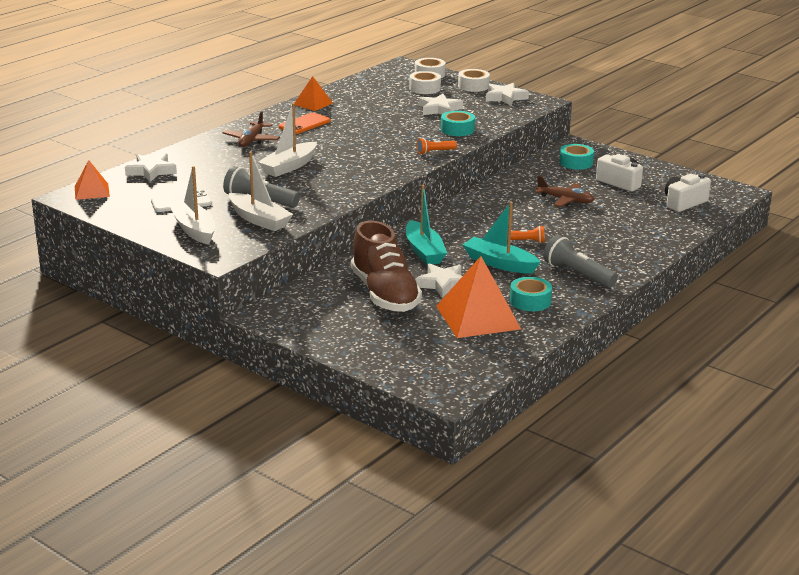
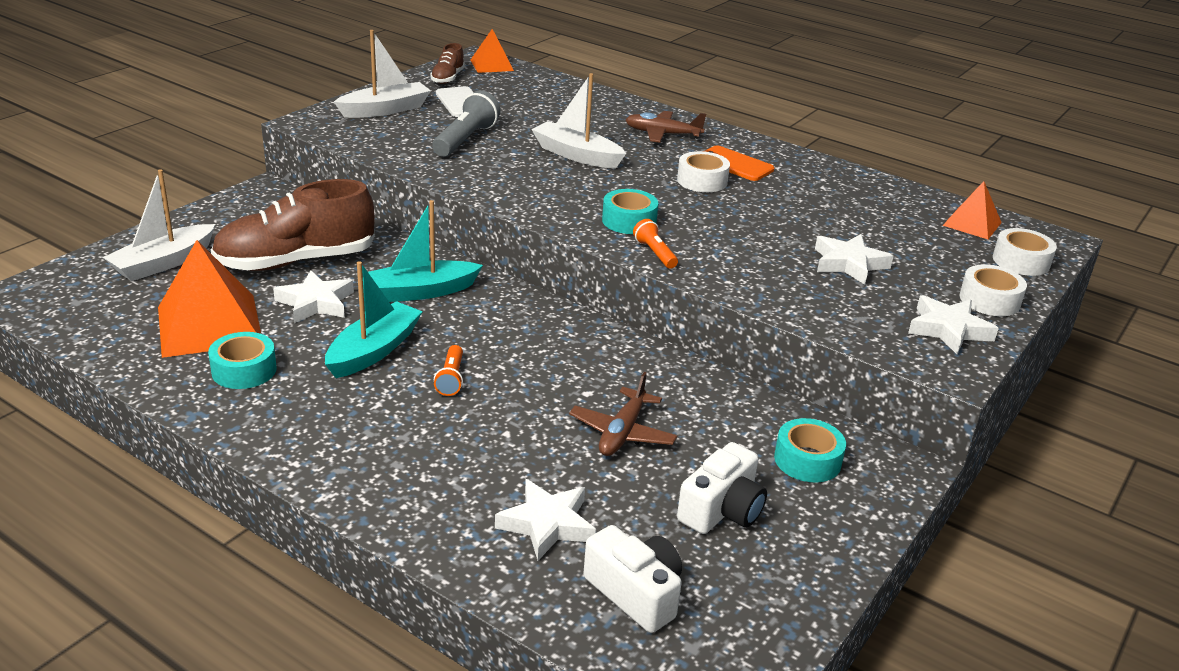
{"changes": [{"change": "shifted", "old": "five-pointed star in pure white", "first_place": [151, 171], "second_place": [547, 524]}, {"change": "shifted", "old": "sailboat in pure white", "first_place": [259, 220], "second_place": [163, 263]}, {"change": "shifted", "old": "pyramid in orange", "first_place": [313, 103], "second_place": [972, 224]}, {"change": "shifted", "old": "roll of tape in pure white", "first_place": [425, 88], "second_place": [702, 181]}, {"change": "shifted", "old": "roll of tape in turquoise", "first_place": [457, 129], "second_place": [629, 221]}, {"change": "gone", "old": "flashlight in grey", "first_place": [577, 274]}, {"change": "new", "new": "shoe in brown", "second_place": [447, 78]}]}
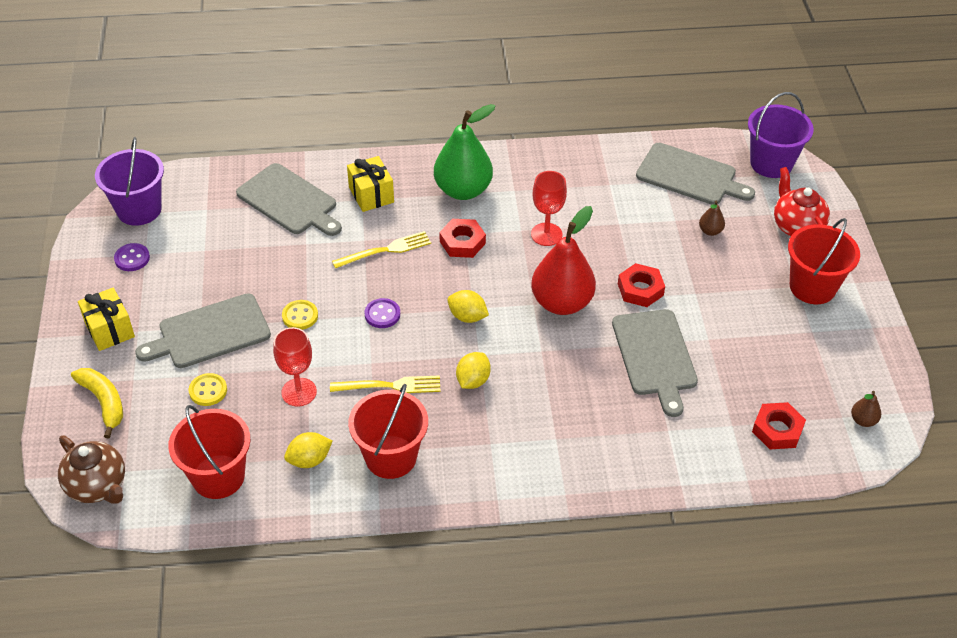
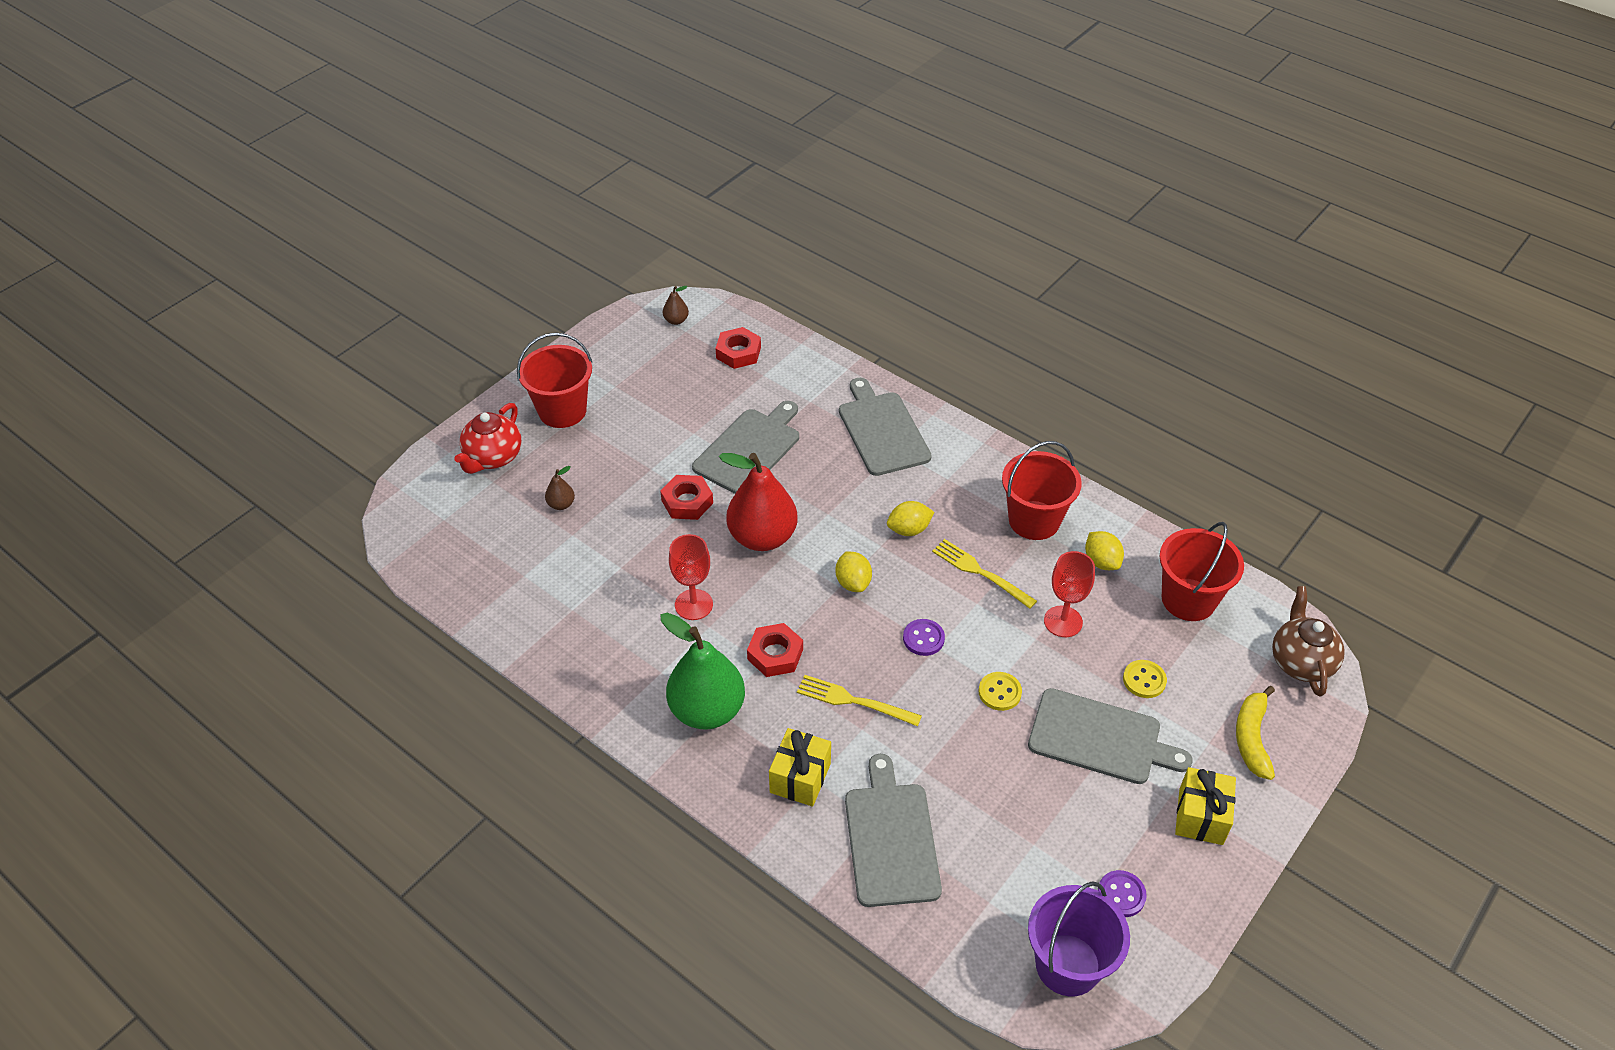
{"changes": [{"change": "rotated", "old": "citrus fruit in yellow", "first_place": [309, 460], "second_place": [1101, 561], "degrees": 45}, {"change": "shifted", "old": "bread board in grey", "first_place": [690, 176], "second_place": [882, 430]}, {"change": "gone", "old": "sand bucket in royal purple", "first_place": [771, 163]}]}
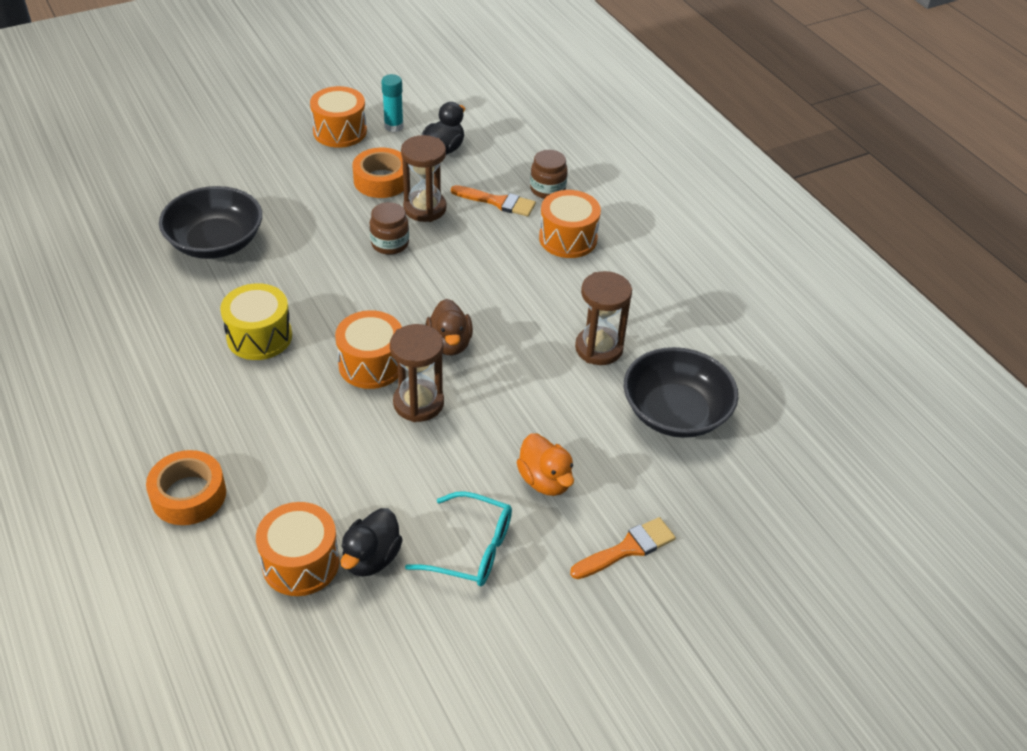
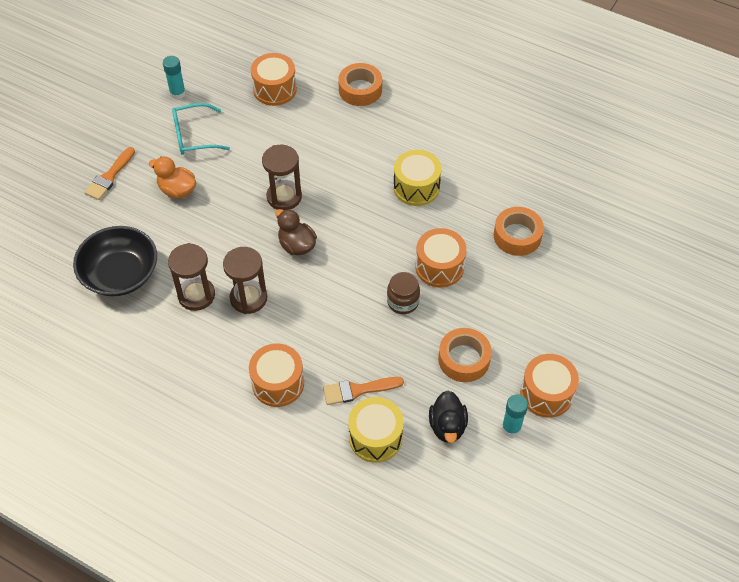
{"changes": [{"change": "swapped", "old": "deep dish in ebony", "new": "roll of tape in orange", "first_place": [215, 242], "second_place": [517, 236]}, {"change": "shifted", "old": "drum in orange", "first_place": [371, 364], "second_place": [439, 267]}, {"change": "gone", "old": "rubber duck in ebony", "first_place": [371, 558]}, {"change": "shifted", "old": "hourglass in brown", "first_place": [425, 208], "second_place": [248, 298]}, {"change": "gone", "old": "preserve jar in brown", "first_place": [547, 189]}, {"change": "new", "new": "glue in turquoise", "second_place": [177, 93]}, {"change": "new", "new": "drum in yellow", "second_place": [375, 437]}]}
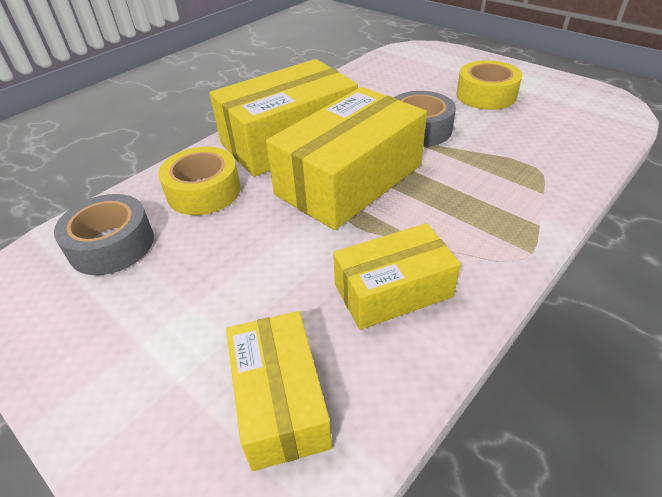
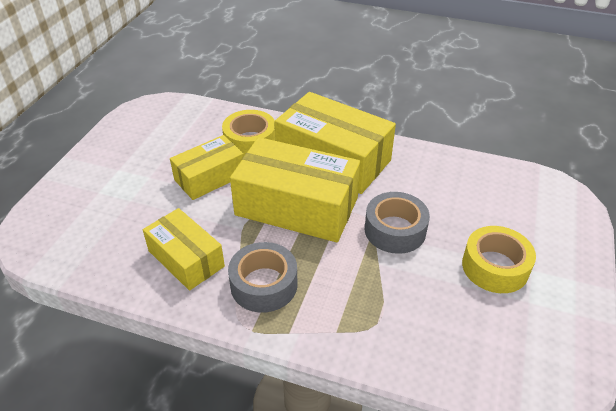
{"changes": [{"change": "shifted", "old": "roll of tape in grey", "first_place": [112, 245], "second_place": [264, 284]}, {"change": "shifted", "old": "box in yellow", "first_place": [280, 400], "second_place": [210, 177]}]}
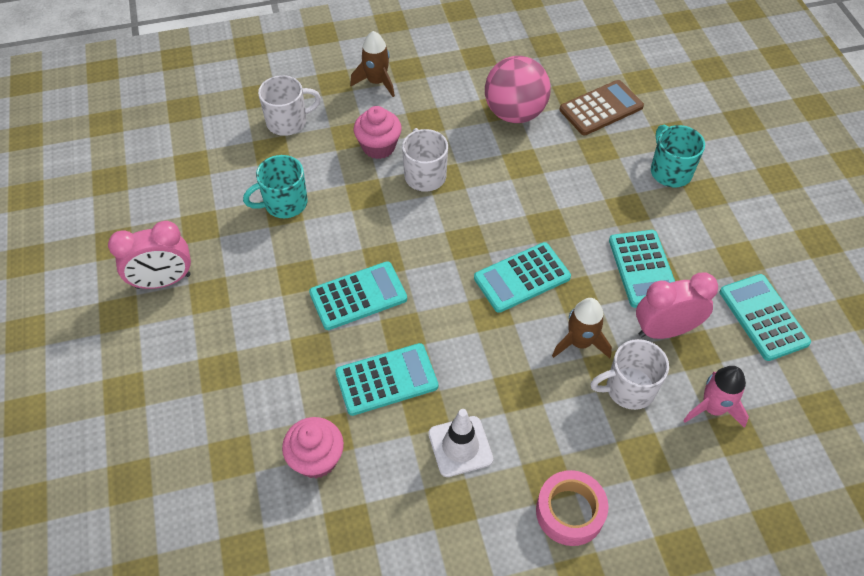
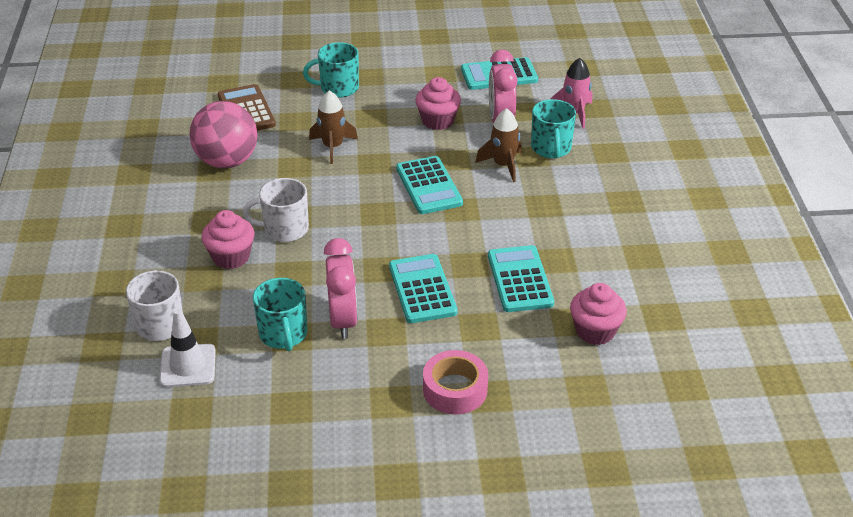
{"changes": [{"change": "shifted", "old": "alarm clock in rose-pink", "first_place": [163, 281], "second_place": [343, 320]}, {"change": "shifted", "old": "spaceship in brown", "first_place": [376, 82], "second_place": [332, 147]}, {"change": "shifted", "old": "traffic cone in pure white", "first_place": [460, 446], "second_place": [188, 366]}, {"change": "shifted", "old": "roll of tape in rose-pink", "first_place": [570, 512], "second_place": [455, 389]}, {"change": "repainted", "old": "mug in pure white", "new": "mug in turquoise", "first_place": [629, 388], "second_place": [551, 148]}, {"change": "swapped", "old": "adding machine in turquoise", "new": "fairy cake in rose-pink", "first_place": [643, 269], "second_place": [438, 121]}]}
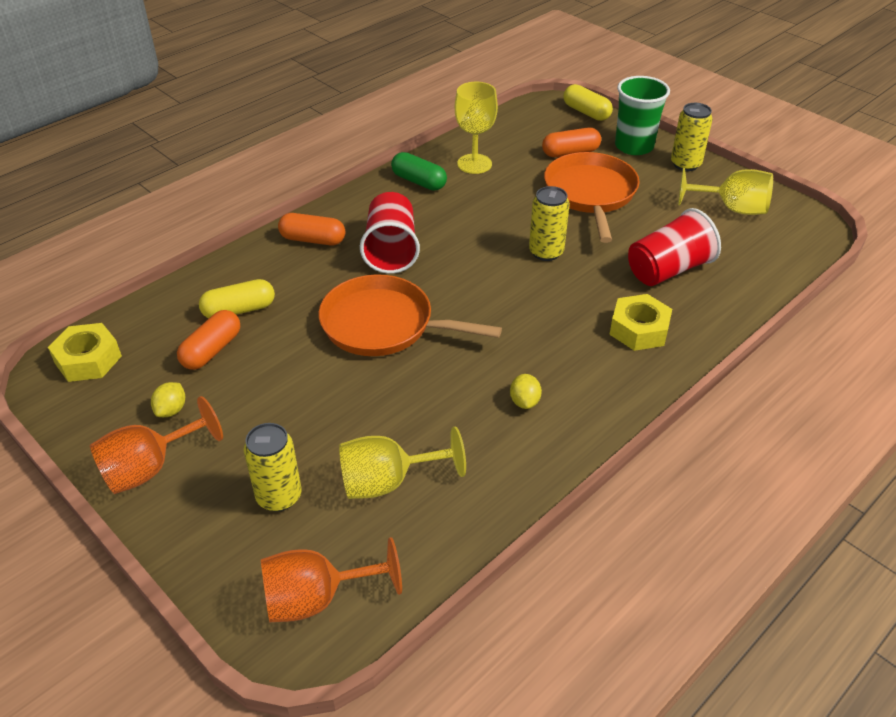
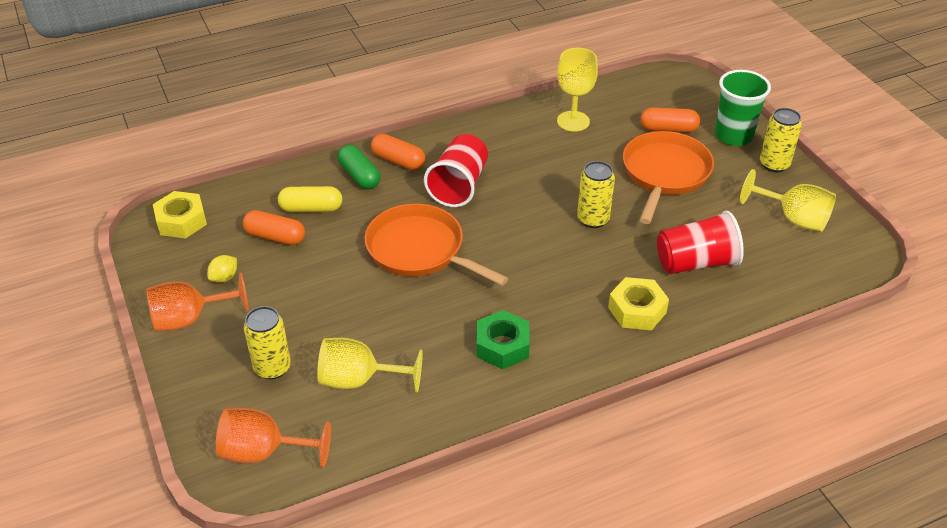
{"changes": [{"change": "rotated", "old": "pill shape in orange", "first_place": [212, 350], "second_place": [275, 237], "degrees": 60}, {"change": "shifted", "old": "pill shape in emerald", "first_place": [419, 181], "second_place": [359, 176]}, {"change": "swapped", "old": "citrus fruit in yellow", "new": "hexagon nut in emerald", "first_place": [524, 401], "second_place": [502, 346]}, {"change": "gone", "old": "pill shape in yellow", "first_place": [586, 112]}]}
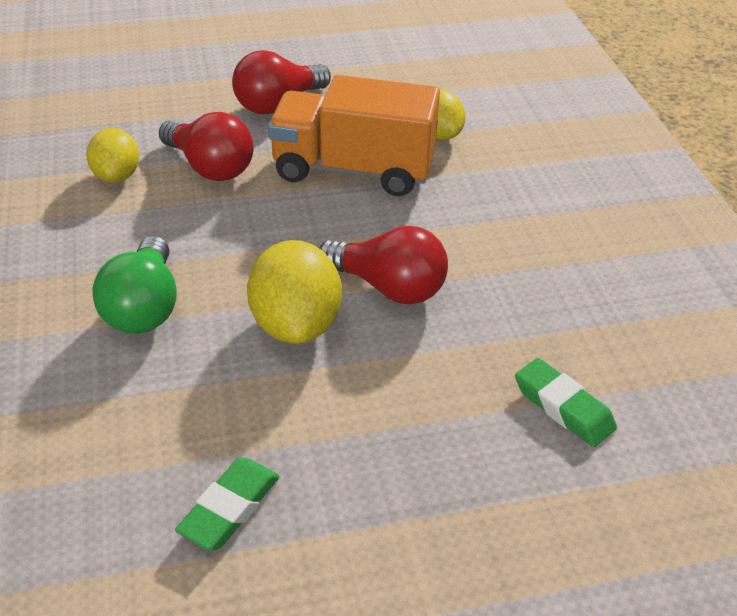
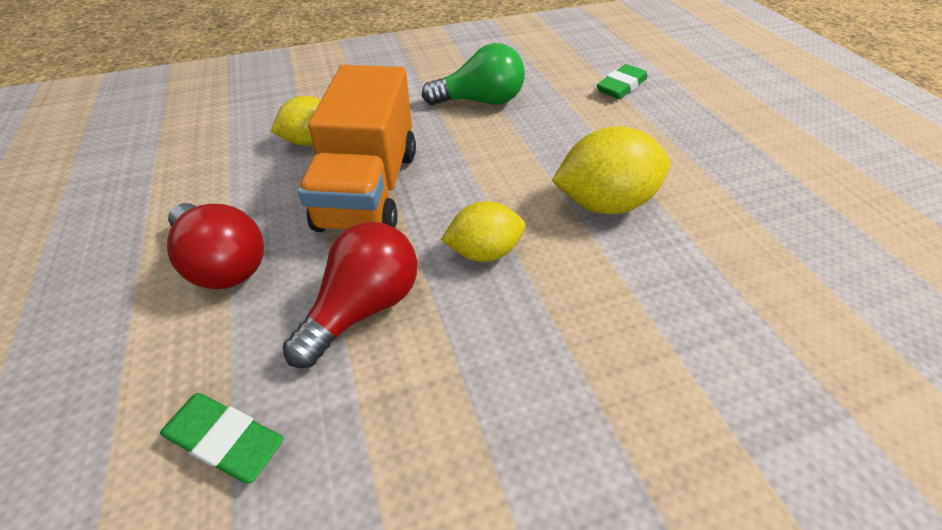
{"changes": [{"change": "shifted", "old": "citrus fruit in yellow", "first_place": [117, 176], "second_place": [484, 252]}, {"change": "shifted", "old": "light bulb in emerald", "first_place": [144, 307], "second_place": [480, 101]}, {"change": "shifted", "old": "gum eraser in emerald", "first_place": [230, 508], "second_place": [225, 440]}, {"change": "gone", "old": "light bulb in scarlet", "first_place": [388, 287]}]}
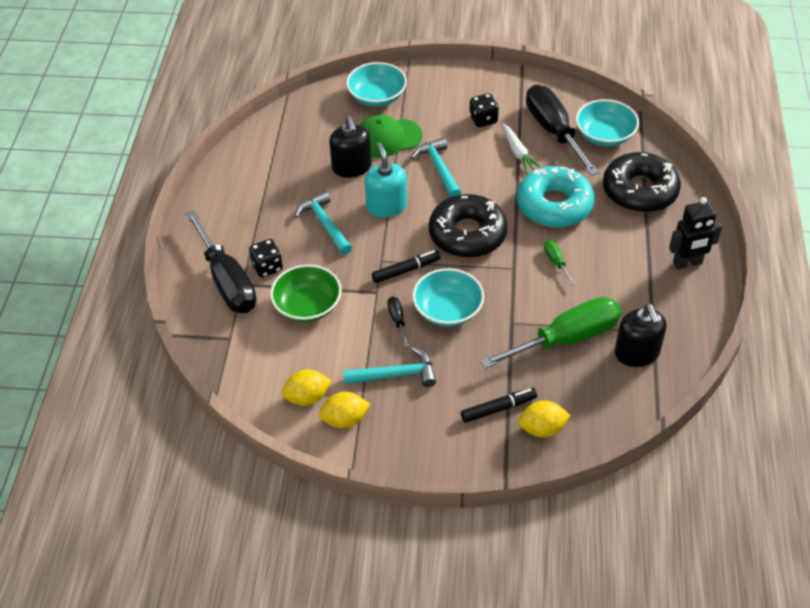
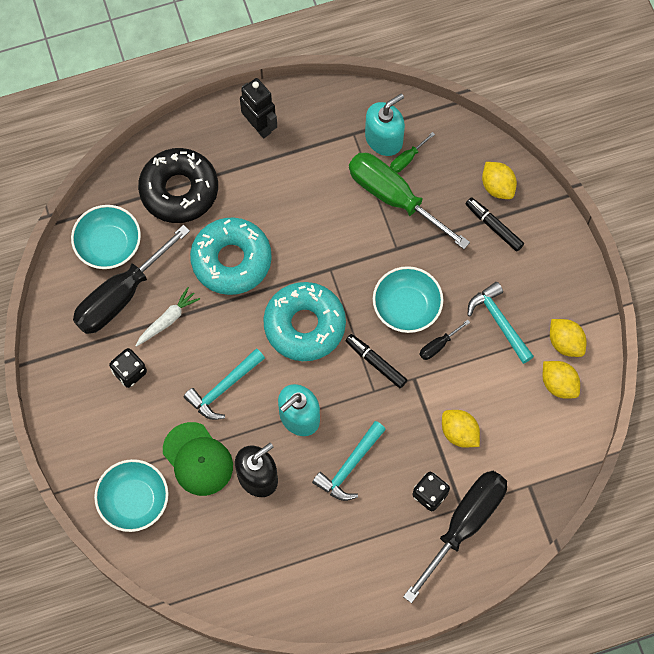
{"changes": [{"change": "swapped", "old": "deep dish in emerald", "new": "citrus fruit in yellow", "first_place": [307, 306], "second_place": [459, 433]}, {"change": "repainted", "old": "donut in ebony", "new": "donut in turquoise", "first_place": [467, 234], "second_place": [304, 325]}, {"change": "shifted", "old": "hand screwdriver in emerald", "first_place": [556, 262], "second_place": [407, 159]}, {"change": "repainted", "old": "pump bottle in ebony", "new": "pump bottle in turquoise", "first_place": [637, 353], "second_place": [384, 139]}]}
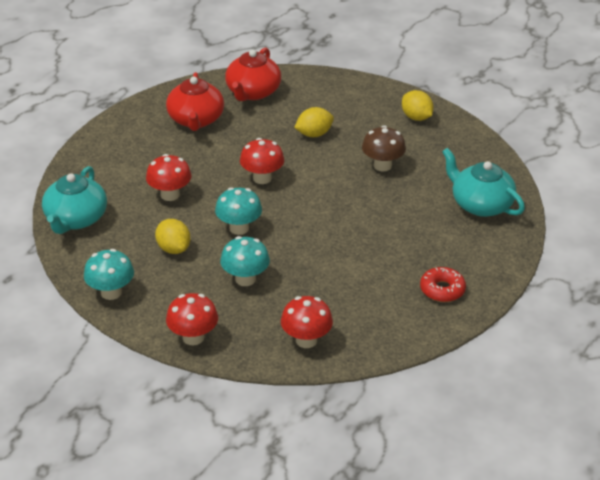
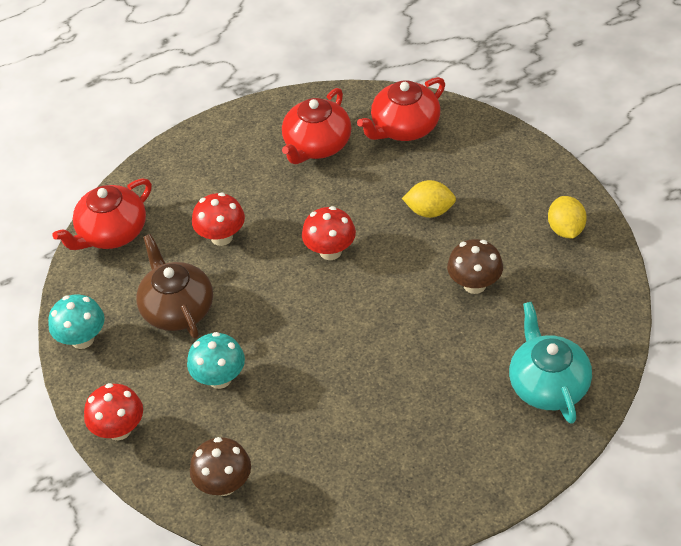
{"changes": [{"change": "repainted", "old": "teapot in turquoise", "new": "teapot in scarlet", "first_place": [76, 219], "second_place": [112, 233]}, {"change": "swapped", "old": "citrus fruit in yellow", "new": "teapot in brown", "first_place": [173, 249], "second_place": [177, 309]}, {"change": "gone", "old": "mushroom in turquoise", "first_place": [239, 228]}, {"change": "repainted", "old": "mushroom in scarlet", "new": "mushroom in brown", "first_place": [306, 340], "second_place": [224, 484]}, {"change": "gone", "old": "donut in scarlet", "first_place": [442, 290]}]}
